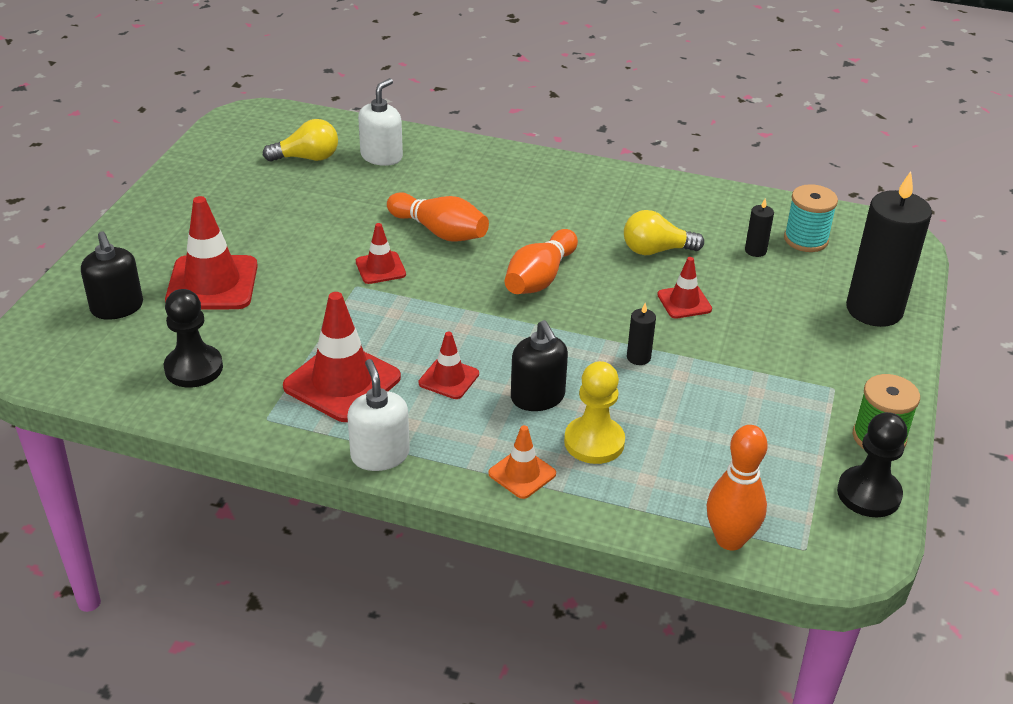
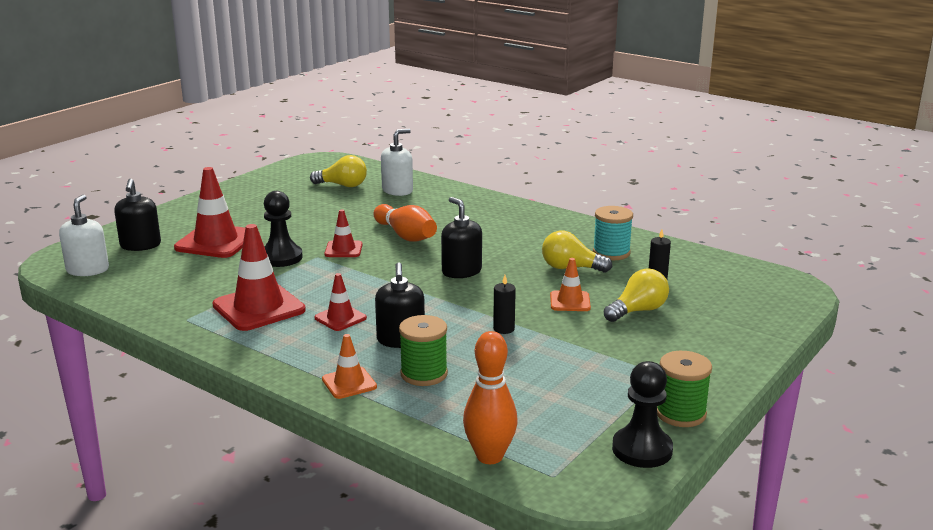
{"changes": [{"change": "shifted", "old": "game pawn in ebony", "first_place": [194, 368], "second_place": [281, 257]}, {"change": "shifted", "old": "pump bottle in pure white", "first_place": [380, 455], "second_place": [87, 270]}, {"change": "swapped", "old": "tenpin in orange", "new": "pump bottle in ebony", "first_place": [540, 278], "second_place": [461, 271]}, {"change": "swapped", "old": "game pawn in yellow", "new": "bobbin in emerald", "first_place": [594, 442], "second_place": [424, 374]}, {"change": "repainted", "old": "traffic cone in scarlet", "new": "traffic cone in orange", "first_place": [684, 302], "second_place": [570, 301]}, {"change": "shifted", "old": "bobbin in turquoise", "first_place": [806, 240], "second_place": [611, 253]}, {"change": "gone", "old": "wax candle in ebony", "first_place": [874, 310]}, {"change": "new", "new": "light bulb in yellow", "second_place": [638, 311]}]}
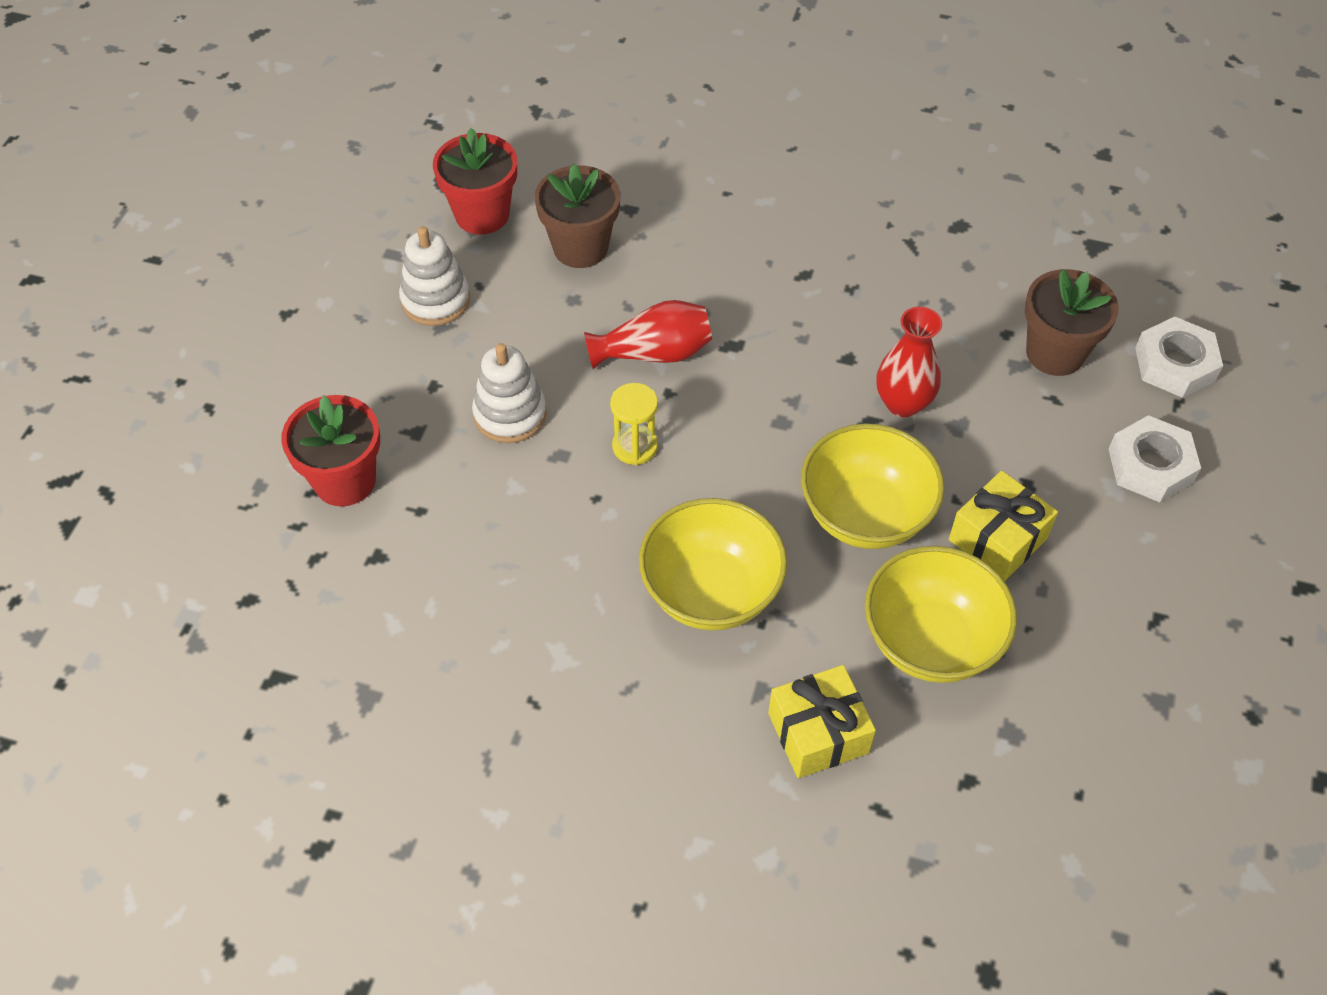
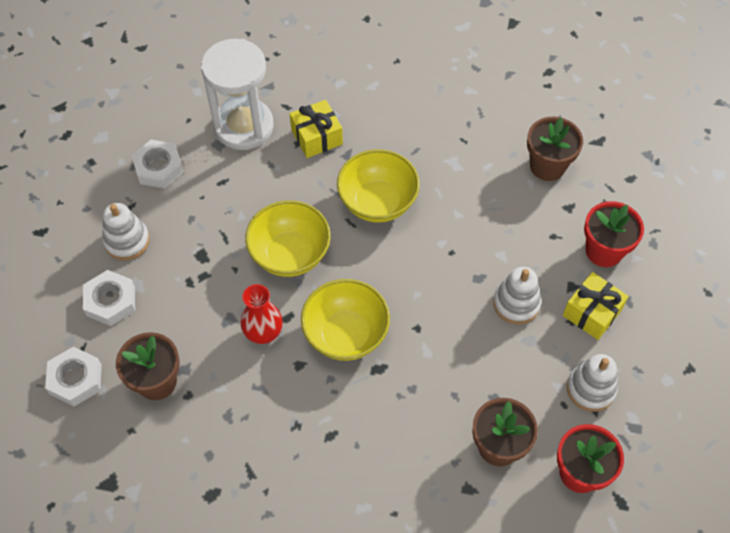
{"changes": [{"change": "gone", "old": "vase in scarlet", "first_place": [654, 353]}, {"change": "gone", "old": "hourglass in yellow", "first_place": [635, 446]}, {"change": "shifted", "old": "deep dish in yellow", "first_place": [930, 641], "second_place": [346, 334]}, {"change": "shifted", "old": "gift in yellow", "first_place": [997, 539], "second_place": [592, 312]}, {"change": "new", "new": "stacking toy in pure white", "second_place": [127, 241]}, {"change": "new", "new": "hexagon nut in pure white", "second_place": [159, 168]}, {"change": "new", "new": "hourglass in pure white", "second_place": [244, 126]}, {"change": "new", "new": "potted plant in brown", "second_place": [547, 166]}]}
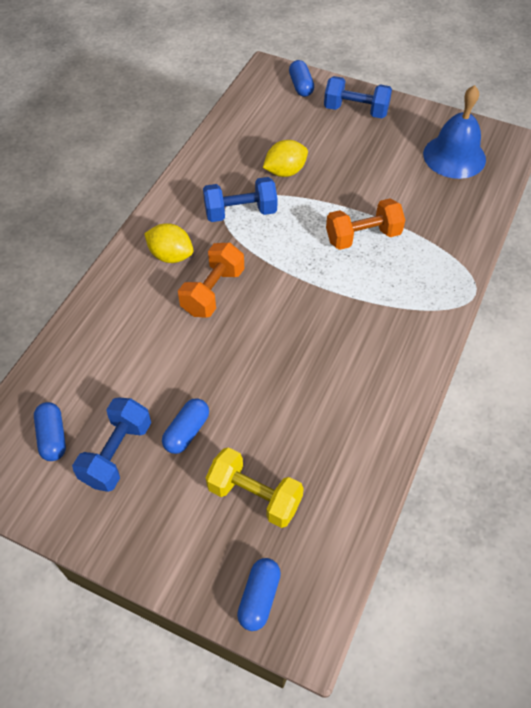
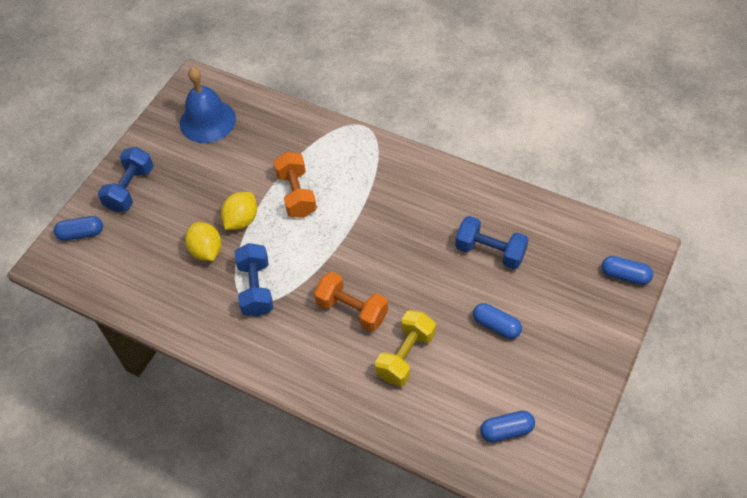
{"changes": [{"change": "shifted", "old": "free weight in blue", "first_place": [117, 453], "second_place": [490, 251]}, {"change": "shifted", "old": "citrus fruit in yellow", "first_place": [171, 255], "second_place": [241, 220]}, {"change": "shifted", "old": "free weight in yellow", "first_place": [254, 496], "second_place": [405, 356]}]}
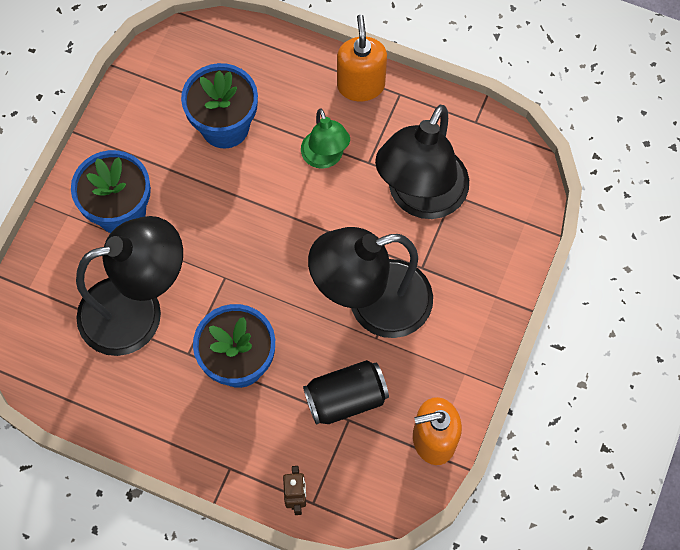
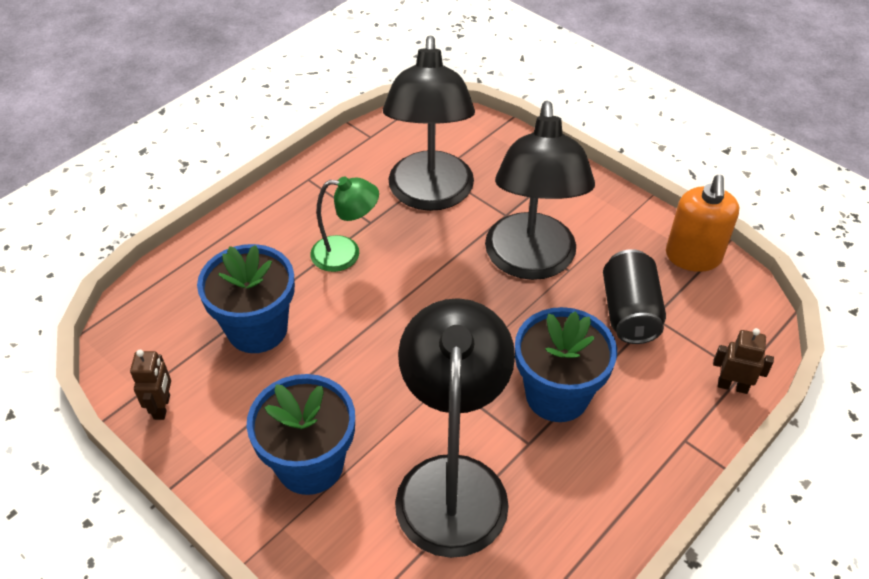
{"changes": [{"change": "gone", "old": "pump bottle in orange", "first_place": [361, 85]}, {"change": "rotated", "old": "lamp in ebony", "first_place": [420, 198], "second_place": [430, 195], "degrees": 45}, {"change": "new", "new": "robot figure in brown", "second_place": [162, 407]}]}
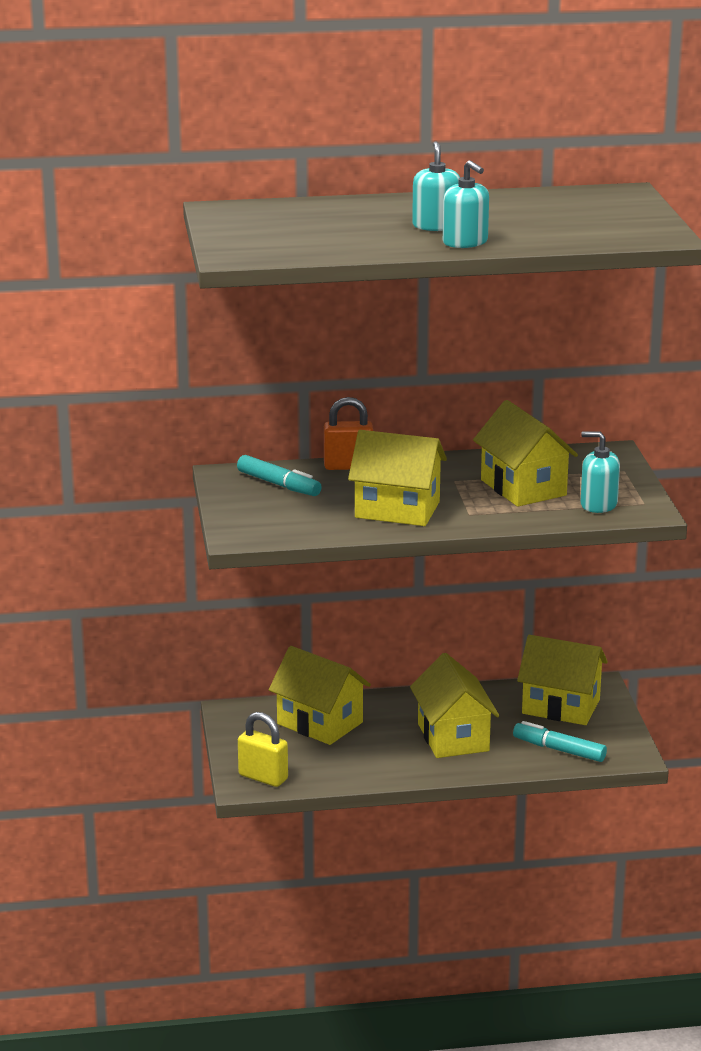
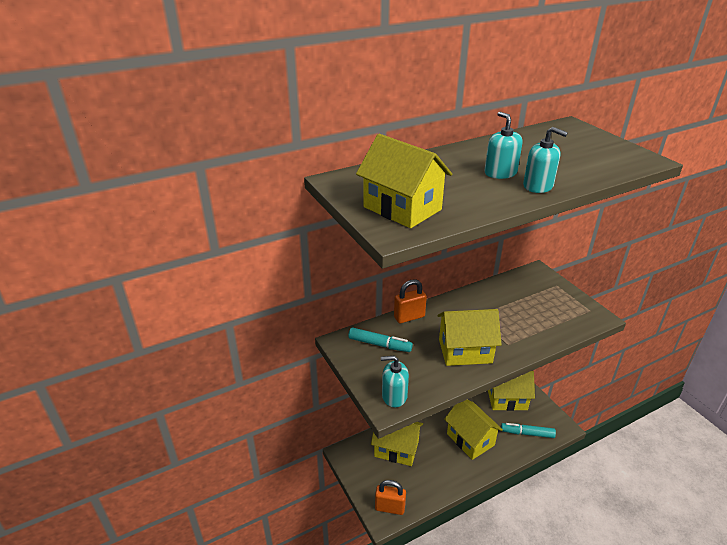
{"changes": [{"change": "repainted", "old": "lock in yellow", "new": "lock in orange", "first_place": [263, 777], "second_place": [390, 507]}, {"change": "shifted", "old": "cottage in yellow", "first_place": [523, 487], "second_place": [402, 208]}, {"change": "shifted", "old": "pump bottle in turquoise", "first_place": [598, 504], "second_place": [394, 396]}]}
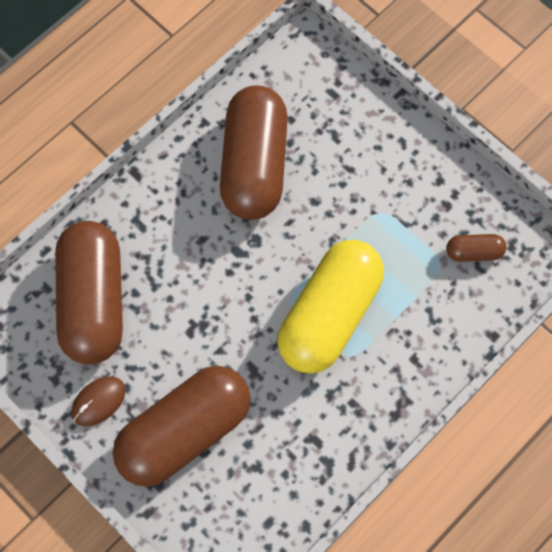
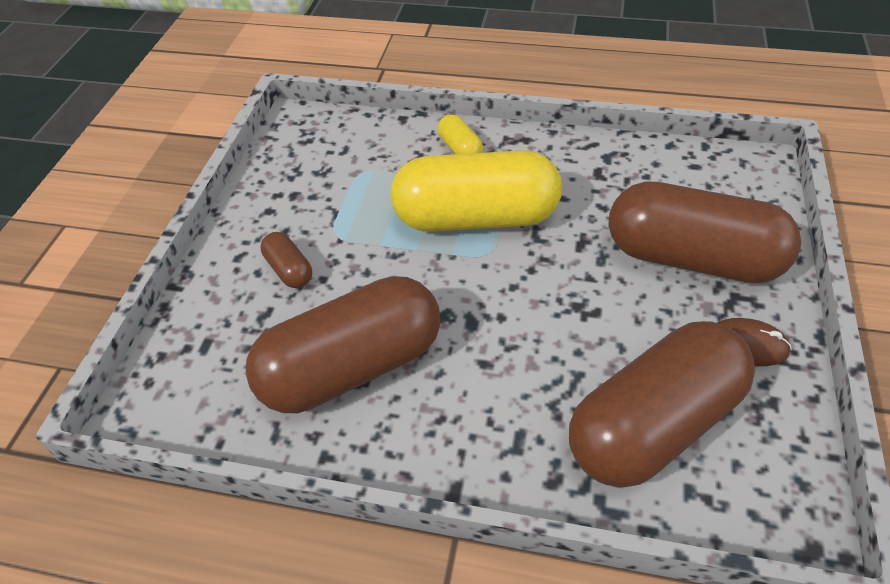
{"changes": [{"change": "shifted", "old": "pill shape in brown", "first_place": [474, 252], "second_place": [289, 270]}, {"change": "new", "new": "pill shape in yellow", "second_place": [460, 148]}]}
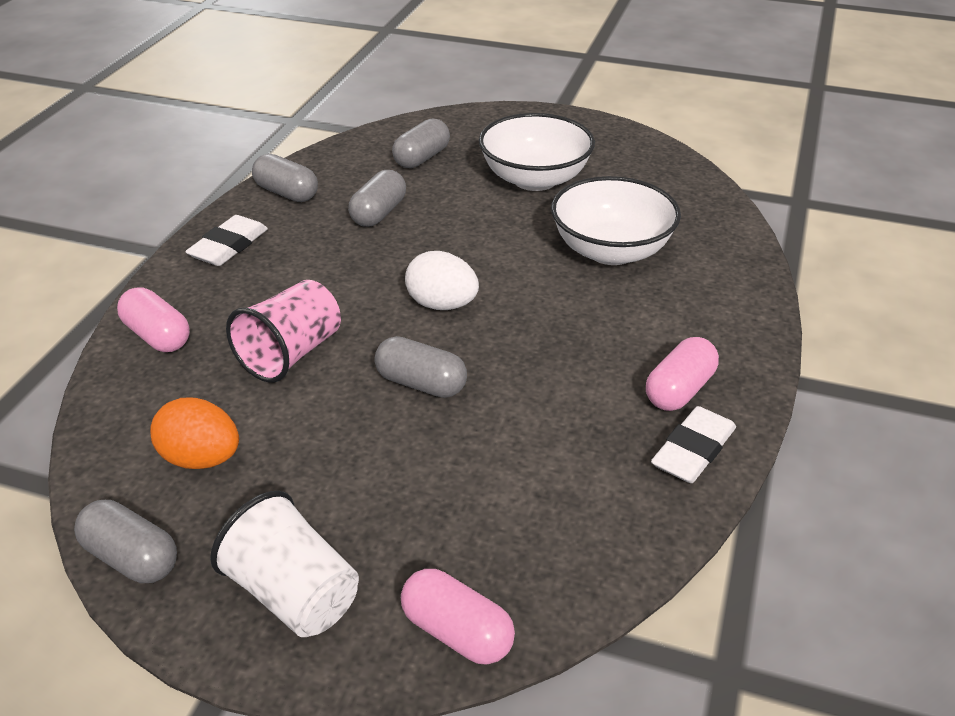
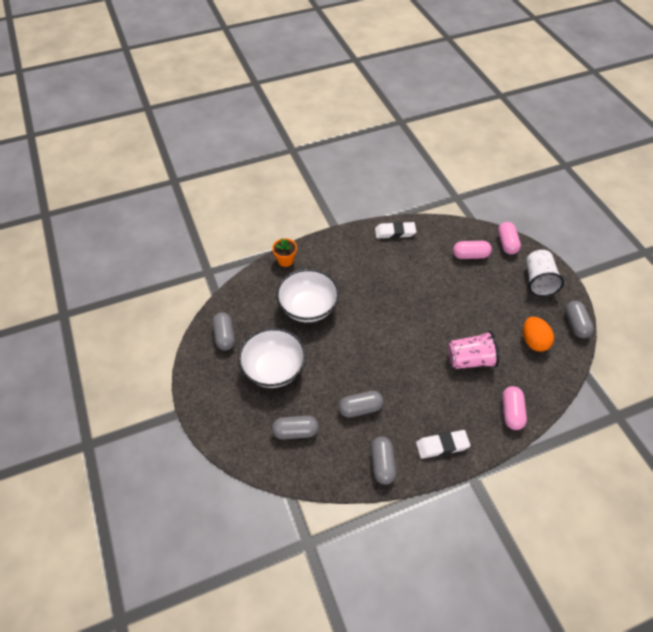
{"changes": [{"change": "shifted", "old": "pill shape in grey", "first_place": [421, 383], "second_place": [225, 336]}, {"change": "gone", "old": "egg shape in pure white", "first_place": [442, 305]}, {"change": "shifted", "old": "pill shape in rose-pink", "first_place": [679, 390], "second_place": [470, 255]}, {"change": "new", "new": "potted plant in orange", "second_place": [285, 260]}]}
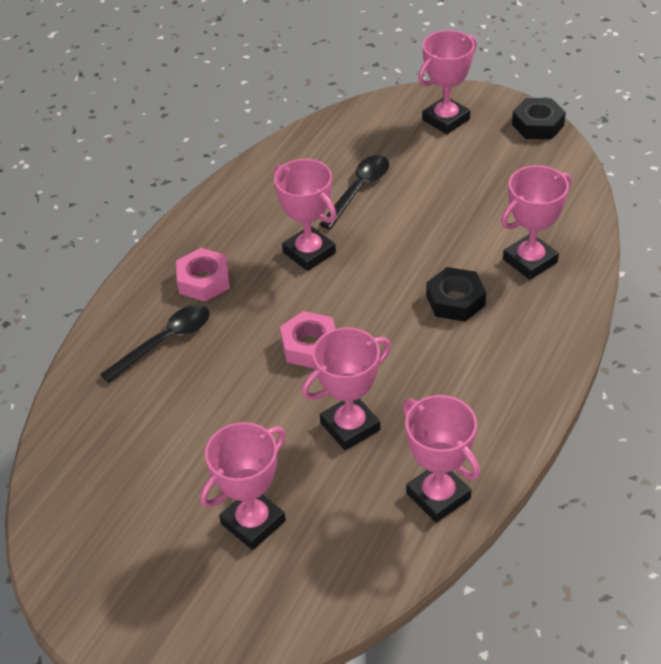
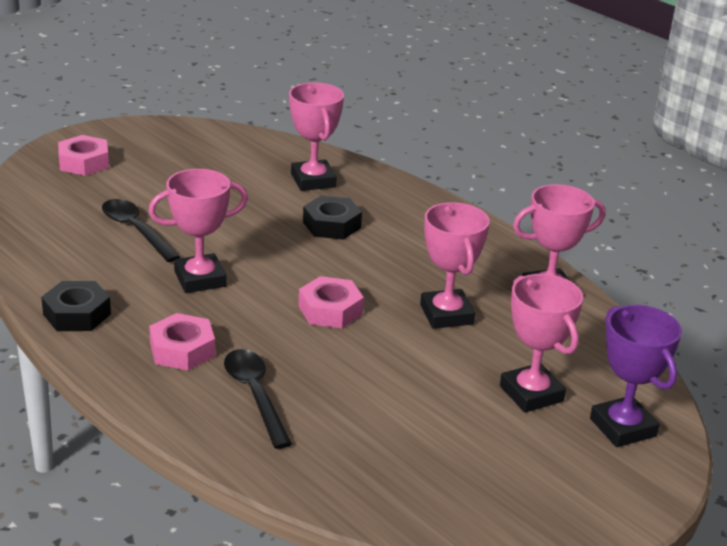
{"changes": [{"change": "swapped", "old": "award cup in rose-pink", "new": "hexagon nut in rose-pink", "first_place": [446, 119], "second_place": [84, 162]}, {"change": "shifted", "old": "hexagon nut in ebony", "first_place": [538, 125], "second_place": [77, 314]}, {"change": "new", "new": "award cup in royal purple", "second_place": [622, 427]}]}
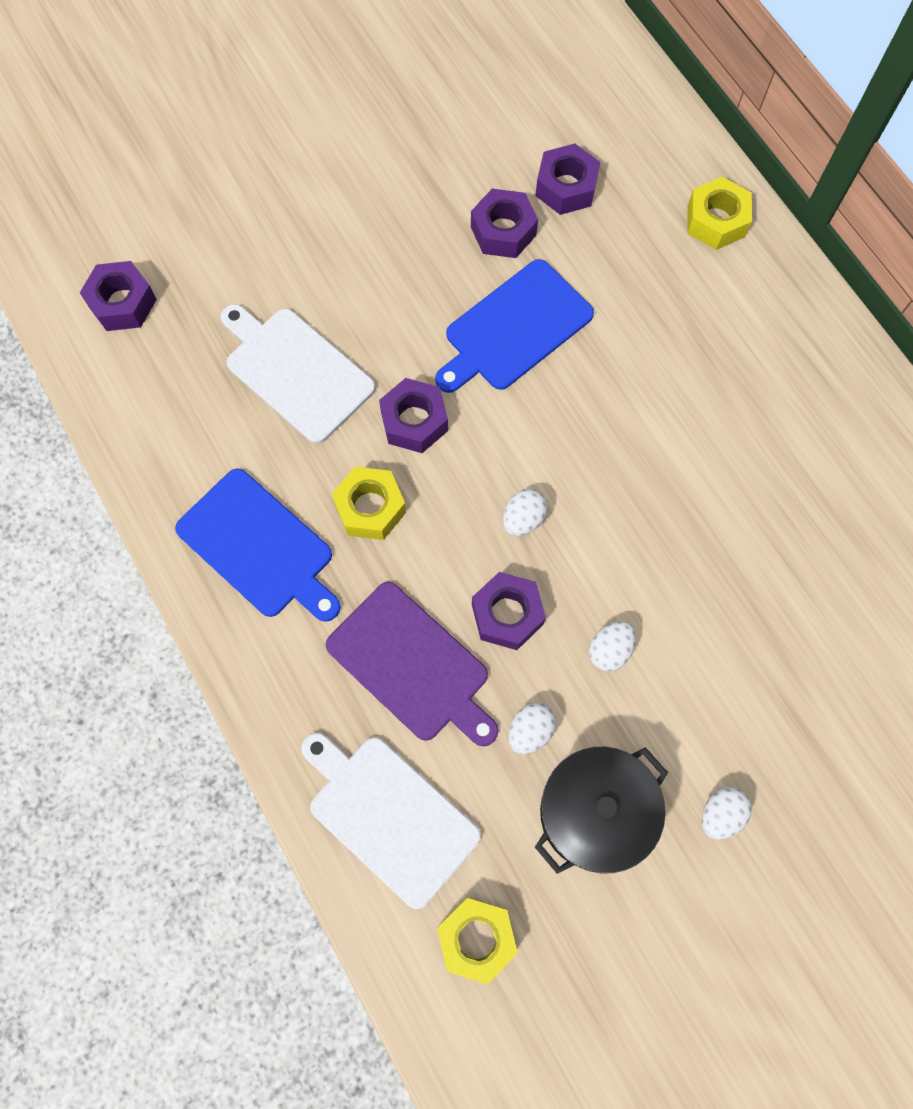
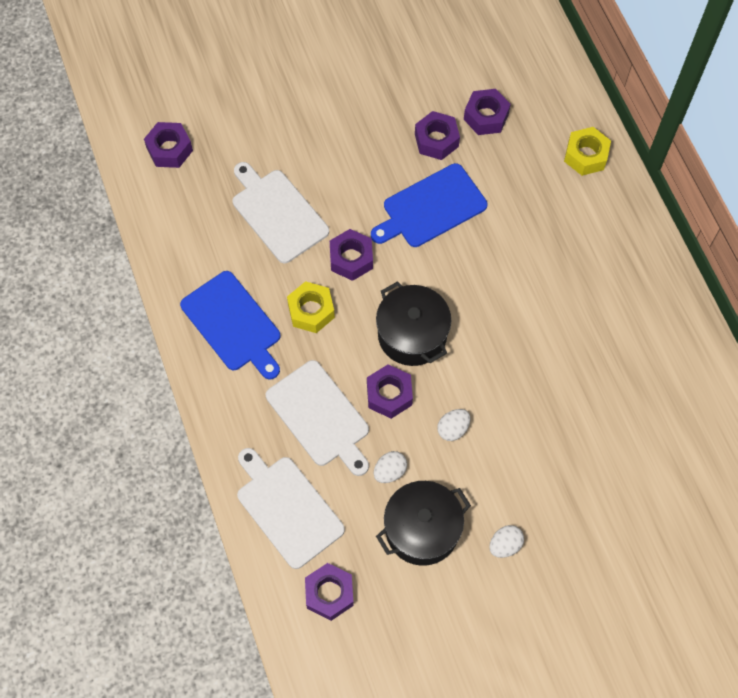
{"changes": [{"change": "repainted", "old": "bread board in royal purple", "new": "bread board in pure white", "first_place": [412, 665], "second_place": [320, 416]}, {"change": "repainted", "old": "hexagon nut in yellow", "new": "hexagon nut in royal purple", "first_place": [476, 939], "second_place": [329, 594]}, {"change": "swapped", "old": "egg shape in pure white", "new": "cooking pot in ebony", "first_place": [523, 519], "second_place": [412, 335]}]}
